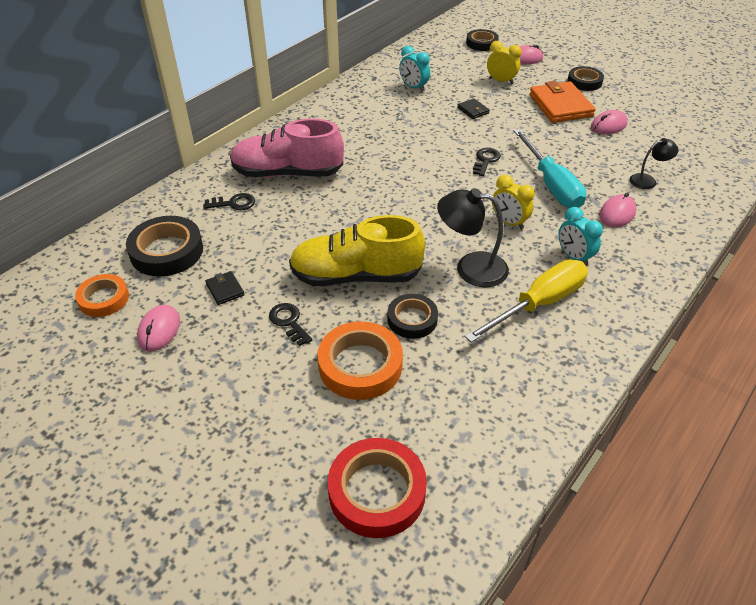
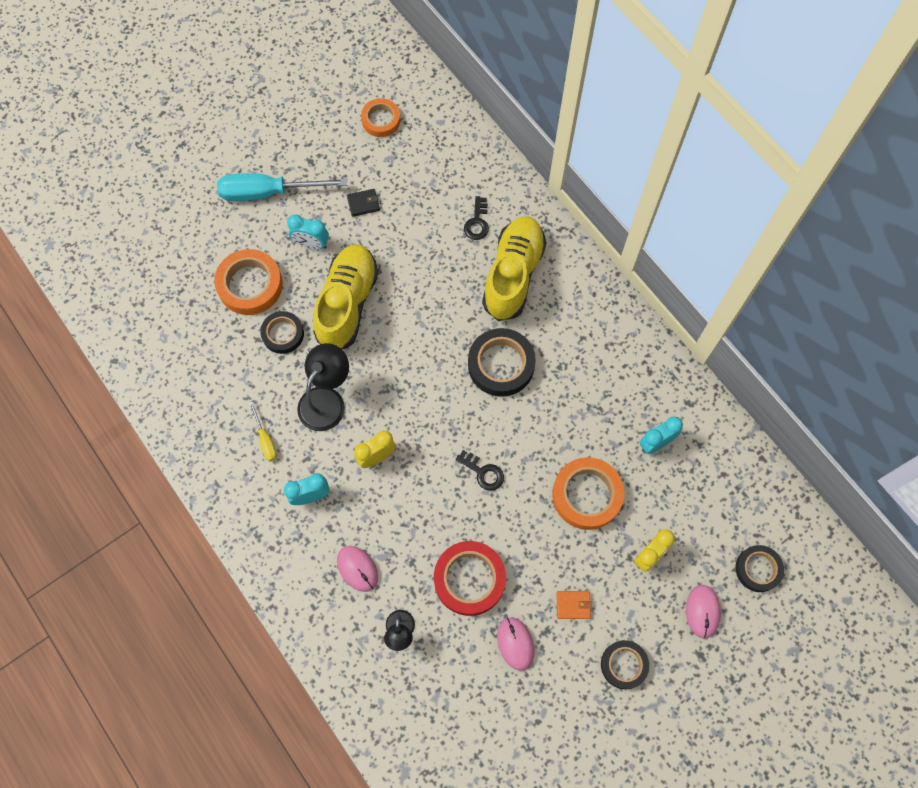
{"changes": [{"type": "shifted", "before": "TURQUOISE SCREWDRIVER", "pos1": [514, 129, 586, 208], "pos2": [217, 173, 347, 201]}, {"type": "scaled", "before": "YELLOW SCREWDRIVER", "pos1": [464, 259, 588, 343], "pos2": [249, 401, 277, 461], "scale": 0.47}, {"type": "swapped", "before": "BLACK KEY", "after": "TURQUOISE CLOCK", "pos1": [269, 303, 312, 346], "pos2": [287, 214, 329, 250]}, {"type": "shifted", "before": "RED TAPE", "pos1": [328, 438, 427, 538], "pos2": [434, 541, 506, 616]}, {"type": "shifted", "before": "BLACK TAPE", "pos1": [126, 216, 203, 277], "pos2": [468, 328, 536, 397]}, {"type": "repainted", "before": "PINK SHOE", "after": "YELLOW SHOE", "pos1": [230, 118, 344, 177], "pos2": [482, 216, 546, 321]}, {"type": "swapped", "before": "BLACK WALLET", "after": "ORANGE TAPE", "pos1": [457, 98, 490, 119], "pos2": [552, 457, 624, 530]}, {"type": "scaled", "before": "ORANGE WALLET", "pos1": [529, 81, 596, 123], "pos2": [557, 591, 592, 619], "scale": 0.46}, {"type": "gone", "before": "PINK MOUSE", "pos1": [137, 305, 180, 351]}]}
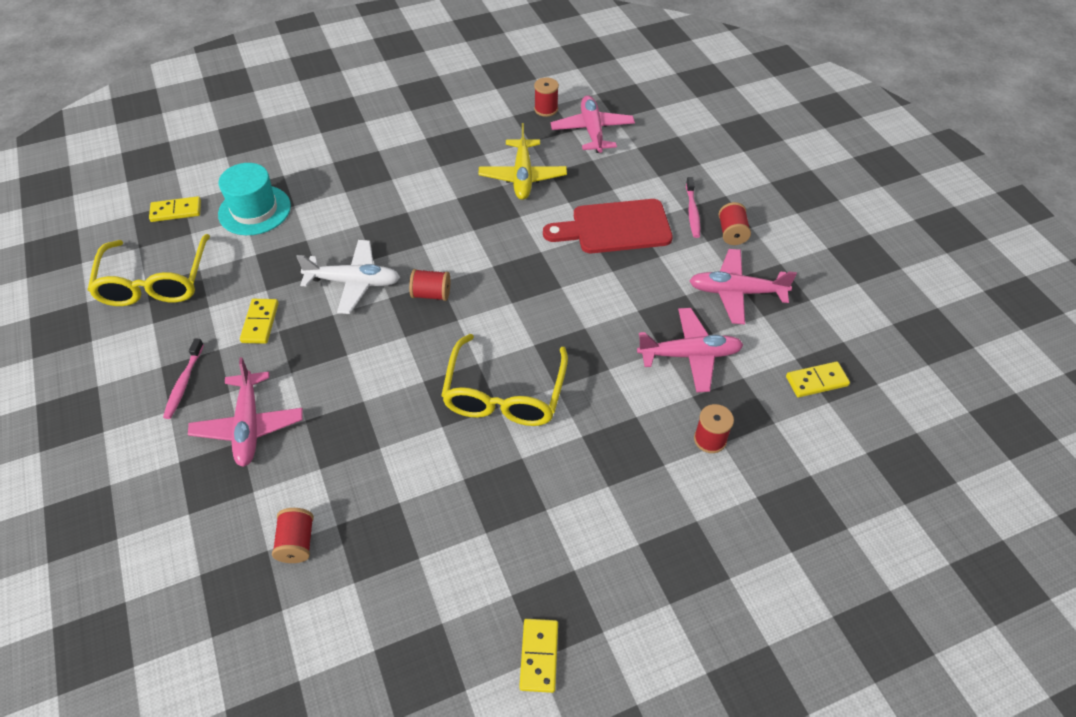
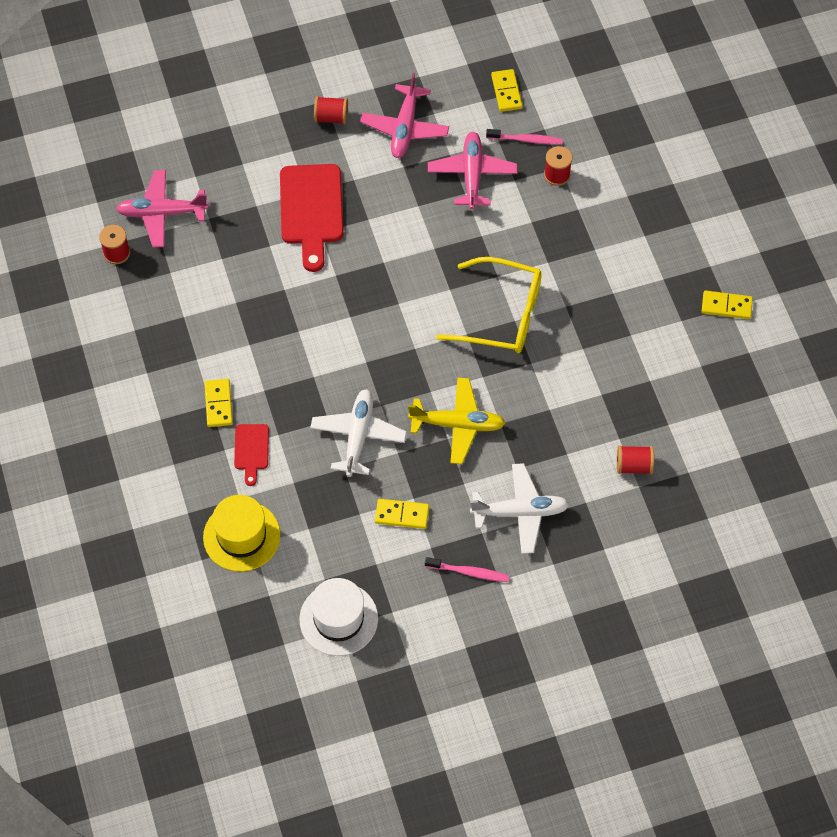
{"changes": [{"type": "repainted", "before": "TURQUOISE HAT", "after": "YELLOW HAT", "pos1": [218, 163, 291, 235], "pos2": [203, 495, 280, 572]}, {"type": "shifted", "before": "YELLOW DOMINO", "pos1": [149, 196, 201, 222], "pos2": [205, 379, 233, 427]}, {"type": "new", "after": "RED CUTTING BOARD", "pos2": [234, 424, 269, 486]}, {"type": "swapped", "before": "YELLOW GLASSES", "after": "WHITE HAT", "pos1": [88, 234, 210, 306], "pos2": [299, 578, 378, 656]}, {"type": "shifted", "before": "YELLOW PLANE", "pos1": [478, 123, 567, 200], "pos2": [408, 378, 506, 464]}, {"type": "repainted", "before": "PINK PLANE", "after": "WHITE PLANE", "pos1": [188, 357, 303, 467], "pos2": [470, 463, 569, 554]}, {"type": "shifted", "before": "PINK TOOTHBRUSH", "pos1": [686, 177, 700, 238], "pos2": [486, 129, 563, 145]}, {"type": "gone", "before": "RED SPOOL", "pos1": [409, 269, 450, 301]}]}
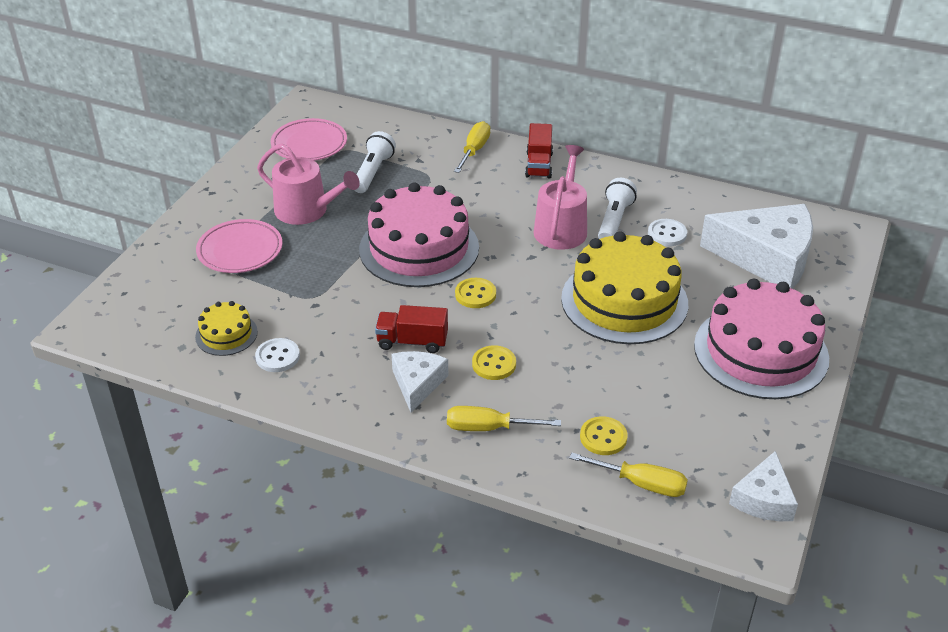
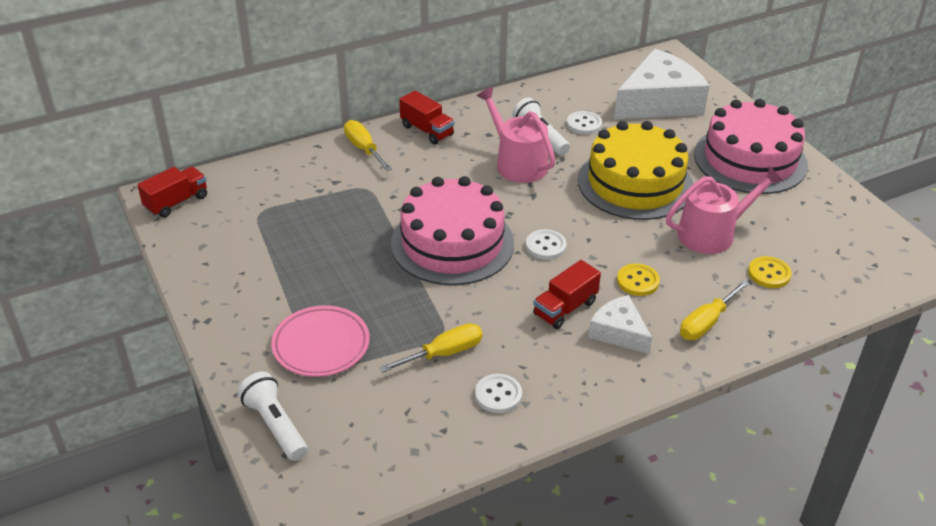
{"changes": [{"type": "new", "after": "RED TRUCK", "pos2": [137, 167, 207, 218]}, {"type": "shifted", "before": "WHITE FLASHLIGHT", "pos1": [354, 131, 396, 193], "pos2": [238, 372, 308, 461]}, {"type": "shifted", "before": "YELLOW SCREWDRIVER", "pos1": [569, 453, 688, 497], "pos2": [379, 323, 483, 373]}, {"type": "repainted", "before": "YELLOW BUTTON", "after": "WHITE BUTTON", "pos1": [455, 278, 496, 308], "pos2": [526, 229, 567, 260]}, {"type": "shifted", "before": "PINK WATERING CAN", "pos1": [257, 143, 360, 225], "pos2": [666, 166, 783, 254]}, {"type": "gone", "before": "YELLOW CAKE", "pos1": [195, 301, 258, 356]}, {"type": "gone", "before": "PINK PLATE", "pos1": [271, 118, 347, 161]}, {"type": "gone", "before": "WHITE CHEESE", "pos1": [729, 451, 798, 521]}]}
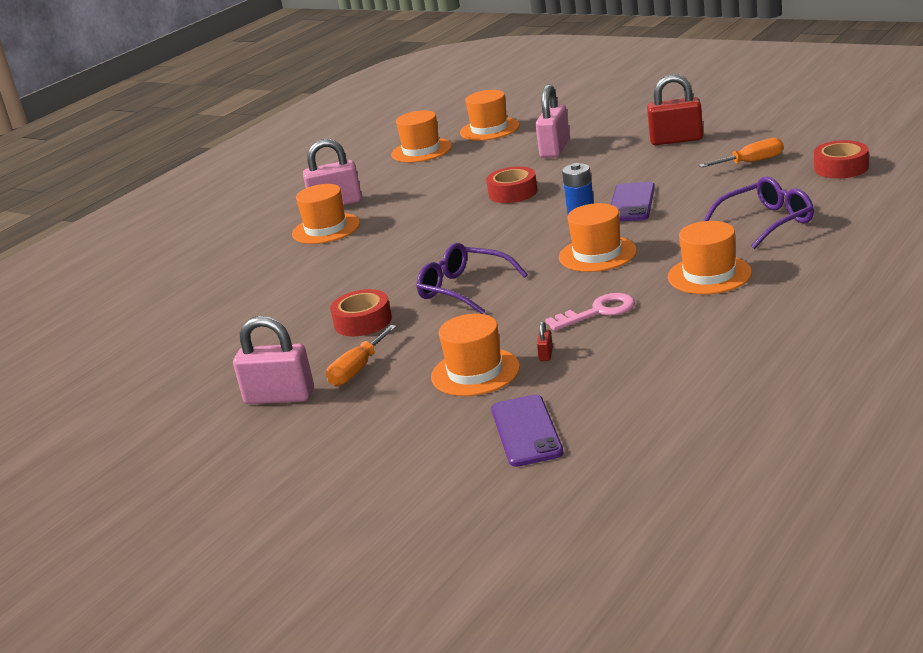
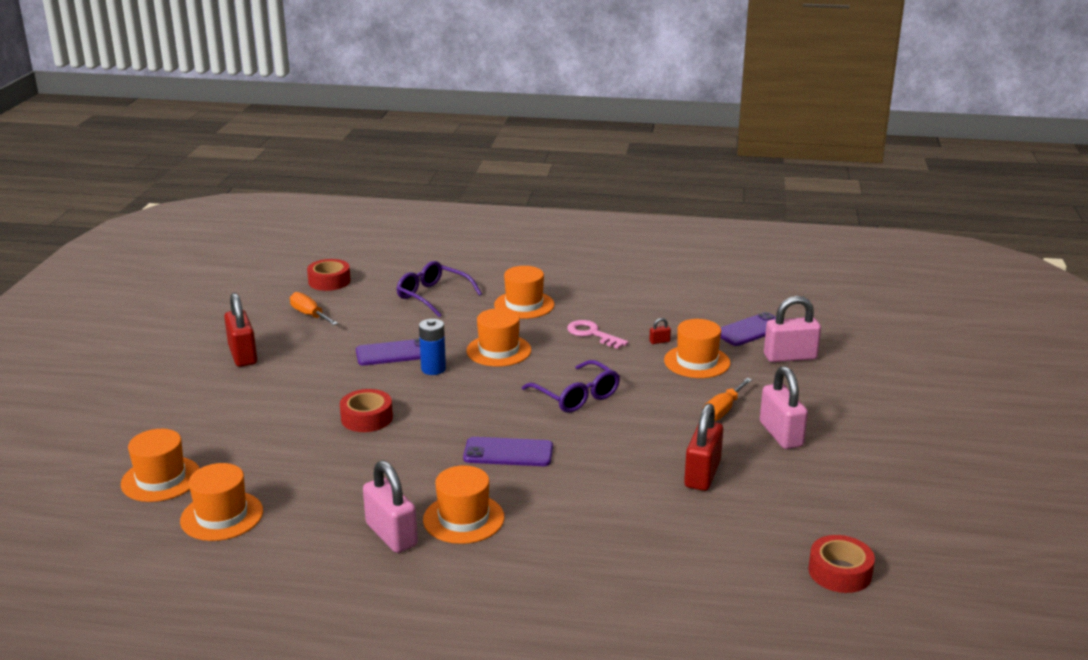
{"changes": [{"type": "new", "after": "PURPLE PHONE", "pos2": [463, 437, 553, 466]}, {"type": "rotated", "before": "PURPLE GLASSES", "pos1": [416, 243, 528, 314], "pos2": [521, 360, 620, 413], "turn": -45}, {"type": "new", "after": "RED PADLOCK", "pos2": [684, 403, 723, 491]}, {"type": "rotated", "before": "ORANGE SCREWDRIVER", "pos1": [326, 325, 397, 386], "pos2": [703, 378, 752, 421], "turn": 120}, {"type": "shifted", "before": "PINK PADLOCK", "pos1": [535, 84, 570, 158], "pos2": [764, 296, 821, 362]}, {"type": "shifted", "before": "RED TAPE", "pos1": [330, 289, 392, 336], "pos2": [808, 535, 875, 593]}]}
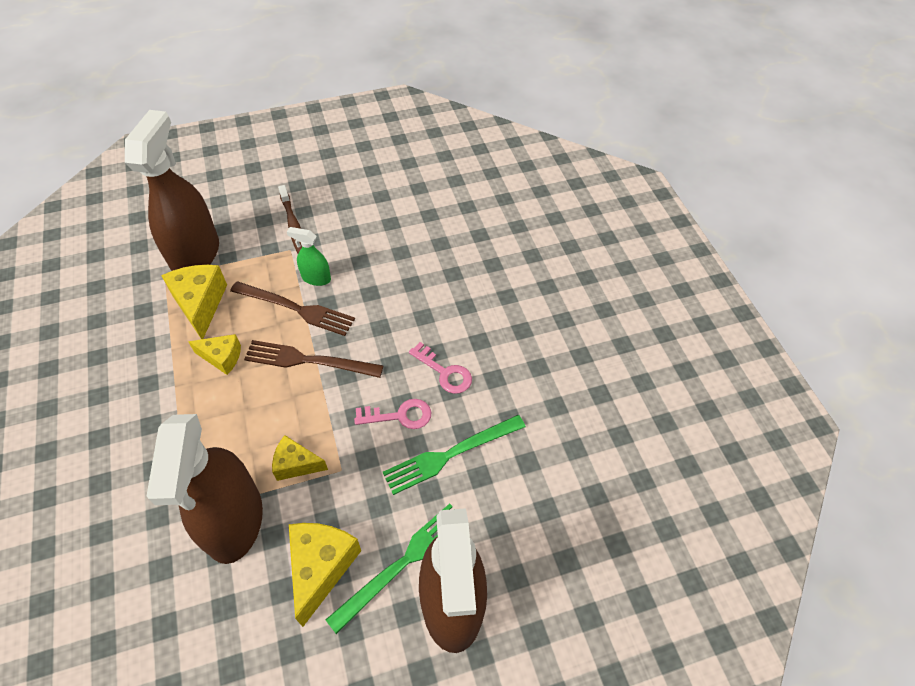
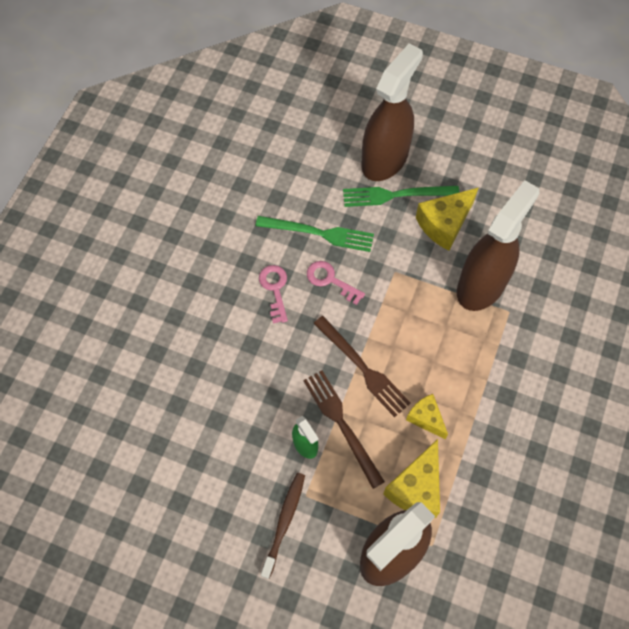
{"changes": [{"type": "gone", "before": "YELLOW CHEESE", "pos1": [272, 435, 328, 481]}]}
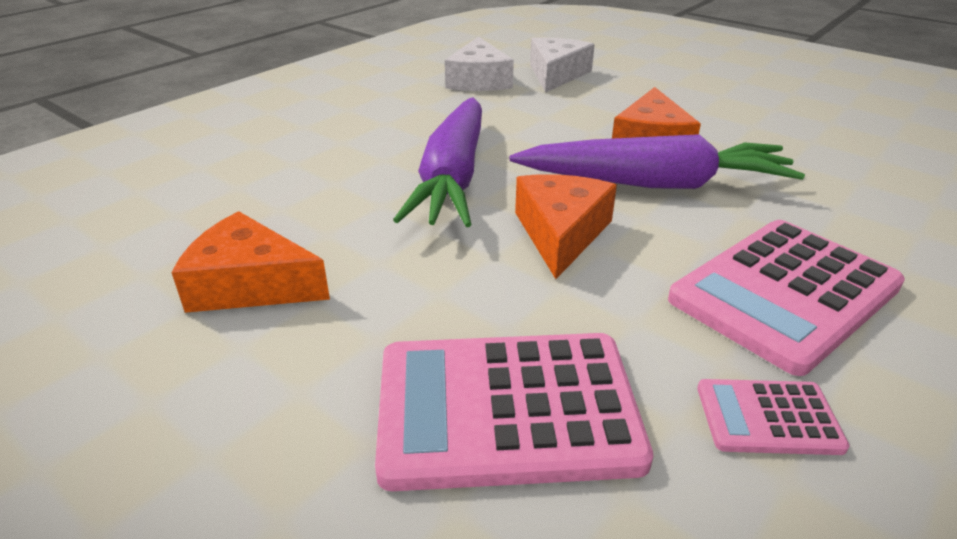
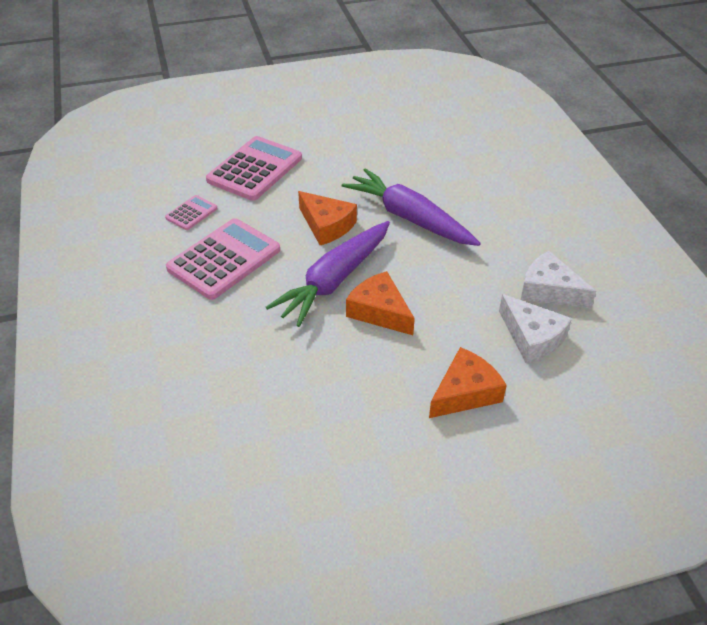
{"changes": [{"type": "rotated", "before": "PINK CALCULATOR", "pos1": [668, 220, 905, 376], "pos2": [166, 218, 280, 300], "turn": 45}, {"type": "shifted", "before": "ORANGE CHEESE", "pos1": [172, 211, 330, 313], "pos2": [429, 347, 507, 418]}]}
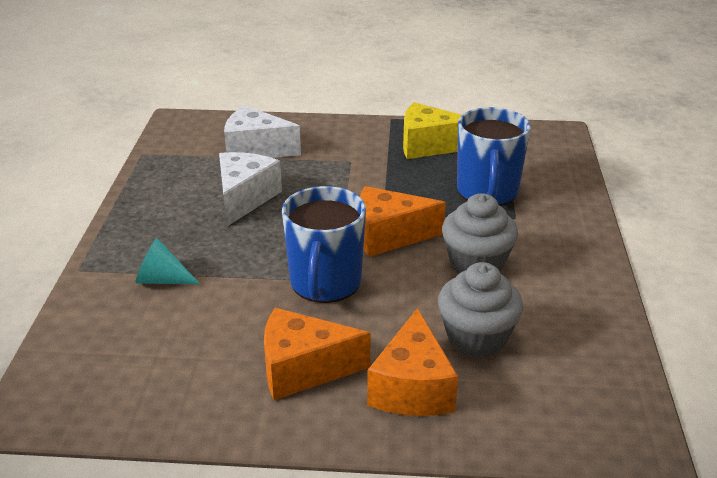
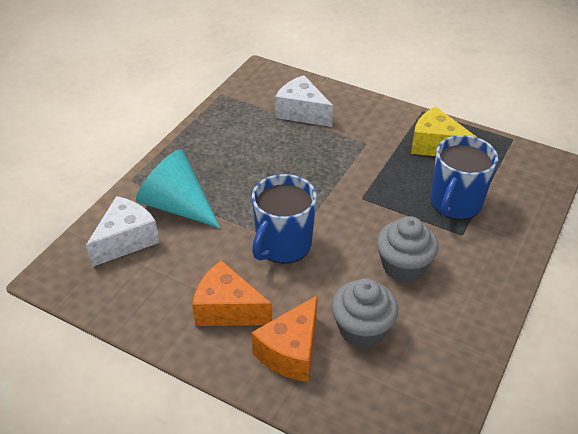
{"changes": [{"type": "shifted", "before": "WHITE CHEESE", "pos1": [219, 152, 282, 226], "pos2": [86, 196, 160, 267]}, {"type": "scaled", "before": "TURQUOISE CONE", "pos1": [135, 238, 200, 284], "pos2": [136, 149, 220, 228], "scale": 1.89}, {"type": "gone", "before": "ORANGE CHEESE", "pos1": [360, 186, 446, 257]}]}
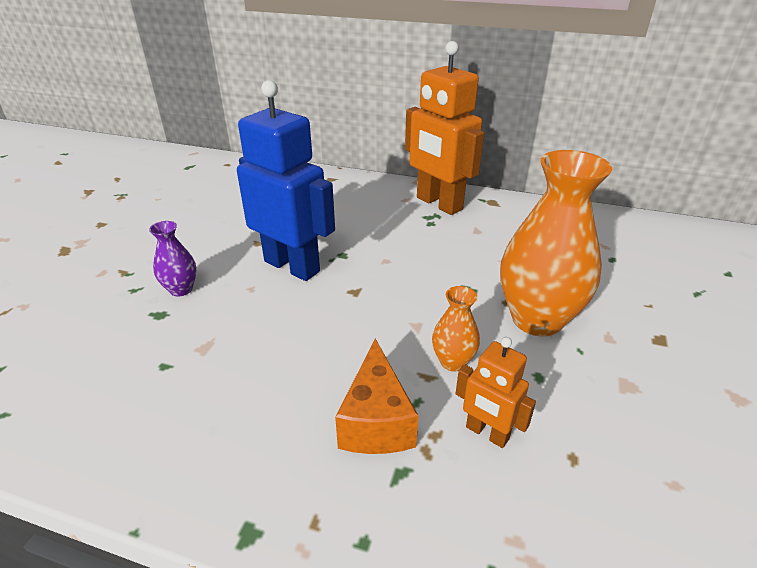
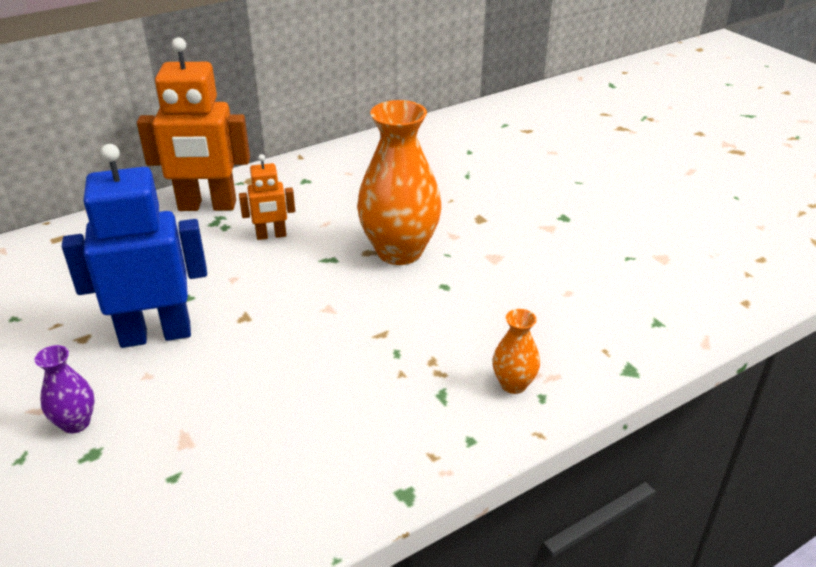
{"changes": [{"type": "shifted", "before": "ORANGE ROBOT", "pos1": [455, 337, 536, 448], "pos2": [239, 154, 295, 240]}, {"type": "shifted", "before": "ORANGE VASE", "pos1": [432, 286, 480, 372], "pos2": [492, 309, 540, 394]}, {"type": "gone", "before": "ORANGE CHEESE", "pos1": [335, 339, 419, 454]}]}
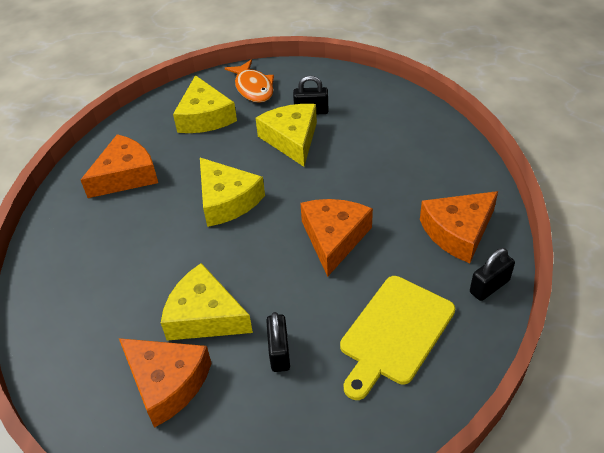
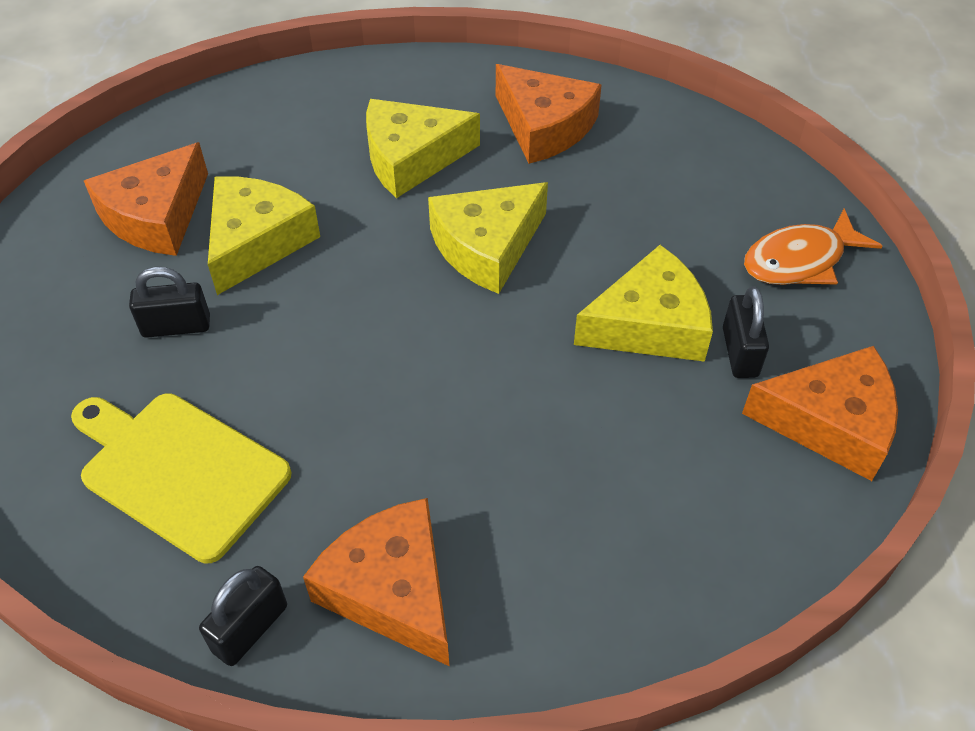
{"changes": [{"type": "rotated", "before": "BLACK PADLOCK", "pos1": [470, 248, 515, 301], "pos2": [199, 566, 287, 666], "turn": 75}, {"type": "shifted", "before": "YELLOW CHEESE", "pos1": [173, 75, 237, 133], "pos2": [366, 99, 480, 198]}, {"type": "shifted", "before": "ORANGE CHEESE", "pos1": [300, 199, 373, 277], "pos2": [742, 346, 898, 481]}]}
